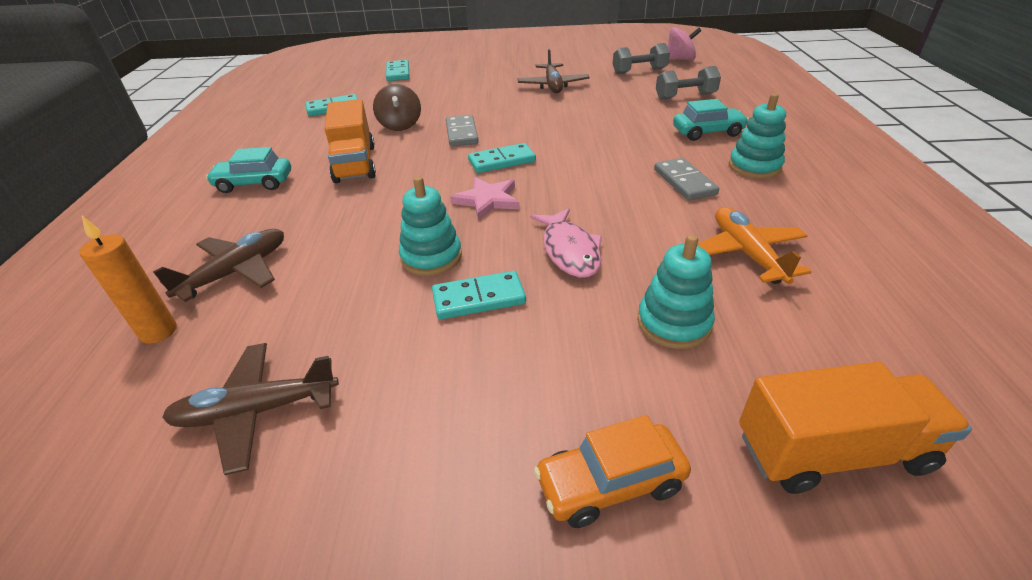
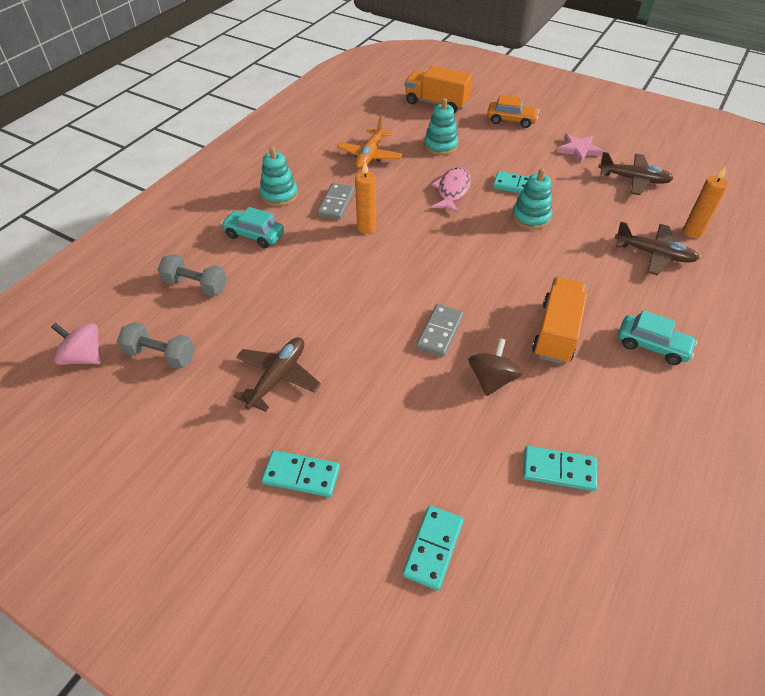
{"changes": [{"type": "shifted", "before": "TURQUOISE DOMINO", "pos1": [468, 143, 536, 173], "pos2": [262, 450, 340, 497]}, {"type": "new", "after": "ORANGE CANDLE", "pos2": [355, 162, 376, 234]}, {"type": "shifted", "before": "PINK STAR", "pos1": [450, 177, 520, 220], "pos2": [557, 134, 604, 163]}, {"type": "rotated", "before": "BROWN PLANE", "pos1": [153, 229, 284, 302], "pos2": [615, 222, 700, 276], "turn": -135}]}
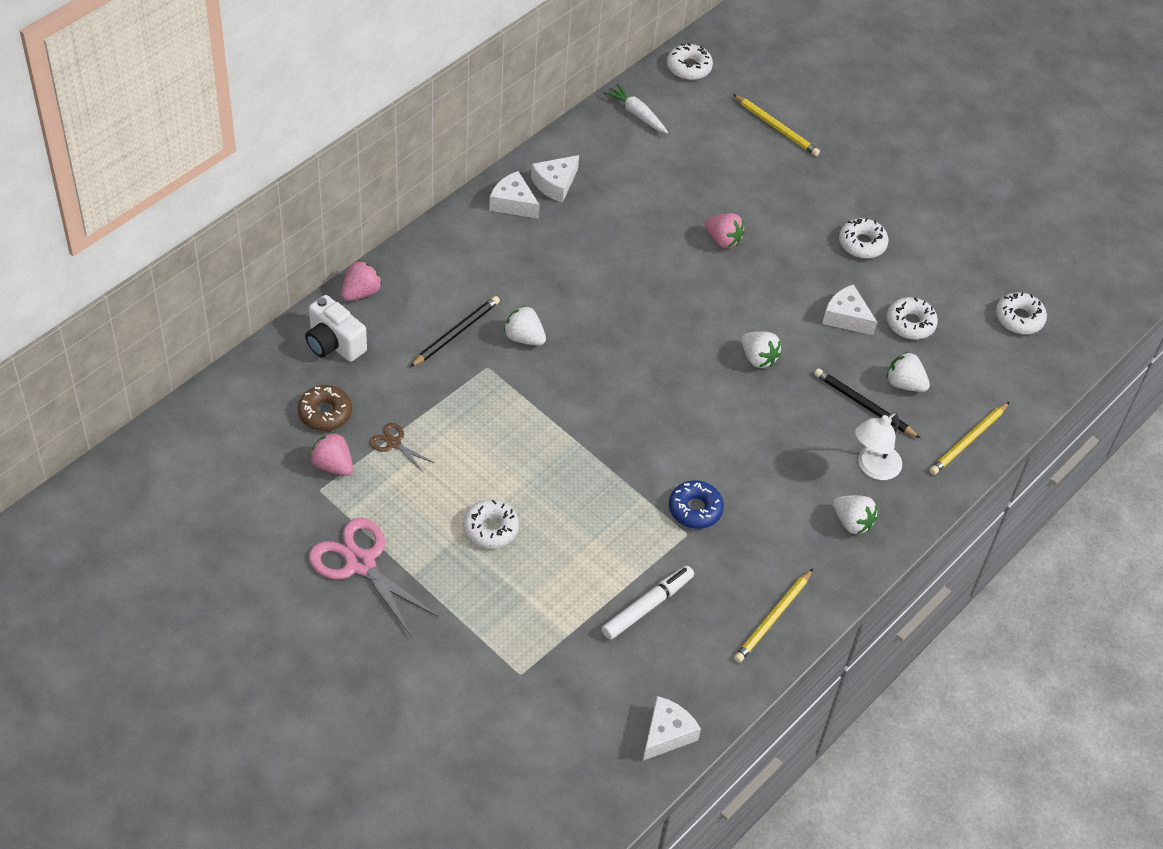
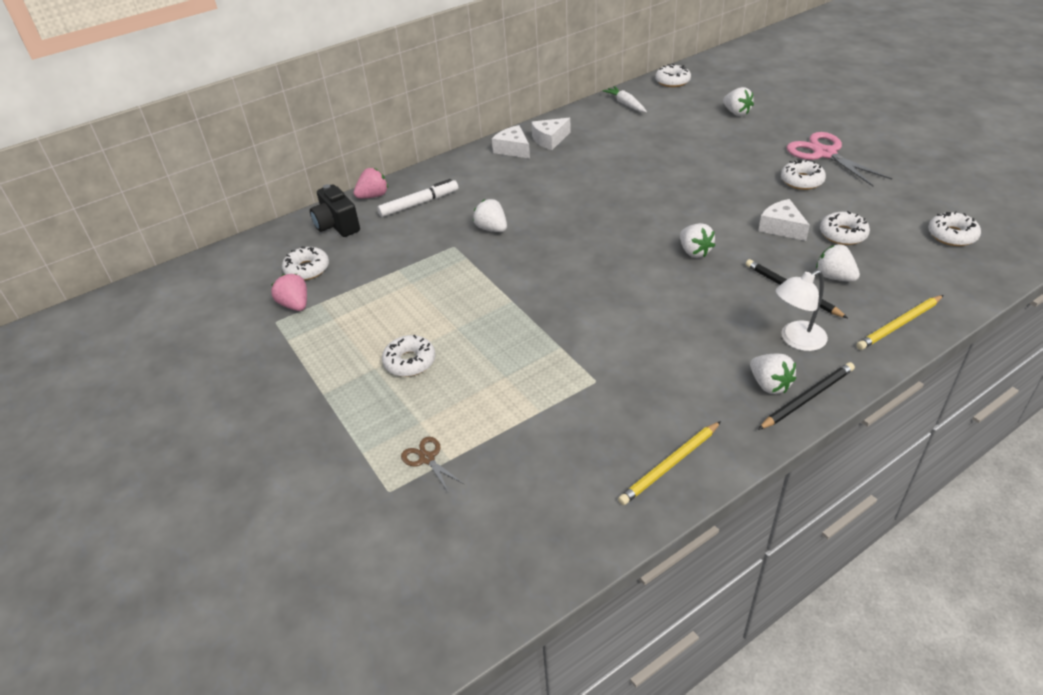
{"changes": [{"type": "repainted", "before": "BROWN DONUT", "after": "WHITE DONUT", "pos1": [298, 385, 352, 431], "pos2": [282, 247, 329, 280]}, {"type": "repainted", "before": "WHITE CAMERA", "after": "BLACK CAMERA", "pos1": [305, 295, 367, 362], "pos2": [310, 184, 360, 237]}, {"type": "shifted", "before": "WHITE MARKER", "pos1": [602, 565, 694, 640], "pos2": [377, 179, 458, 217]}, {"type": "shifted", "before": "BROWN SCISSORS", "pos1": [370, 423, 434, 472], "pos2": [401, 437, 464, 493]}, {"type": "swapped", "before": "YELLOW PENCIL", "after": "WHITE STRAWBERRY", "pos1": [733, 94, 820, 156], "pos2": [723, 87, 754, 116]}, {"type": "shifted", "before": "BLACK PENCIL", "pos1": [410, 296, 500, 367], "pos2": [758, 362, 855, 430]}, {"type": "shifted", "before": "PINK SCISSORS", "pos1": [309, 518, 439, 636], "pos2": [787, 132, 892, 186]}, {"type": "gone", "before": "WHITE CHEESE", "pos1": [643, 696, 701, 761]}, {"type": "gone", "before": "BLUE DONUT", "pos1": [669, 480, 724, 529]}, {"type": "gone", "before": "PINK STRAWBERRY", "pos1": [705, 213, 745, 249]}]}
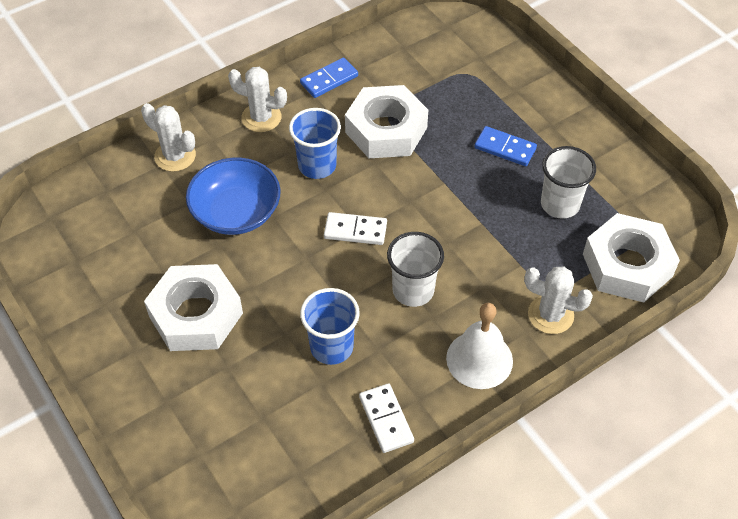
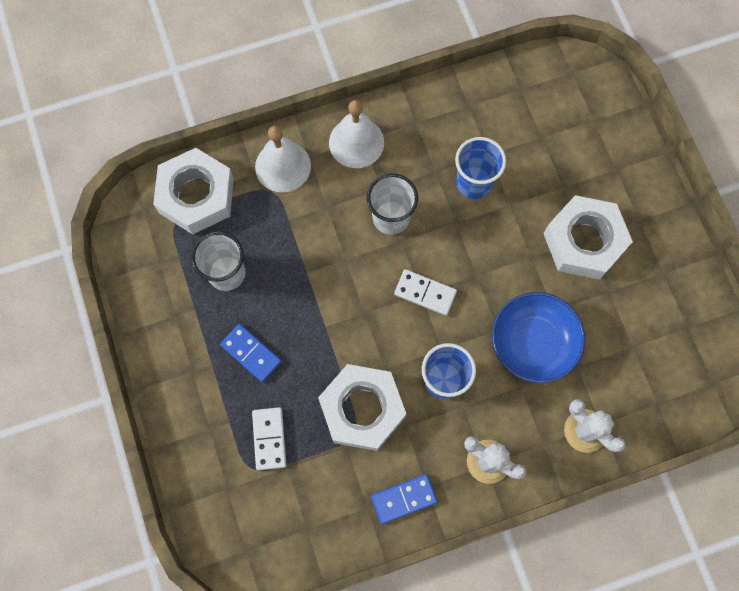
{"changes": [{"type": "shifted", "before": "WHITE DOMINO", "pos1": [359, 383, 414, 453], "pos2": [252, 407, 286, 470]}, {"type": "swapped", "before": "WHITE CACTUS", "after": "WHITE BELL", "pos1": [524, 266, 593, 334], "pos2": [255, 126, 311, 193]}]}
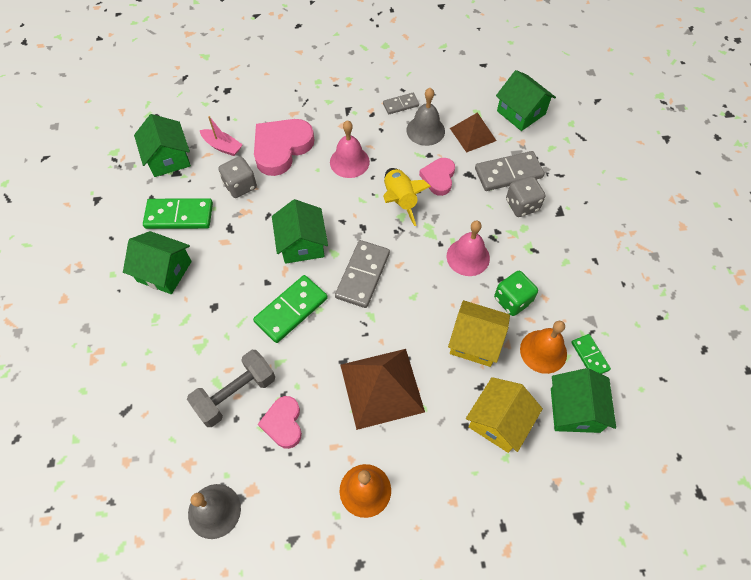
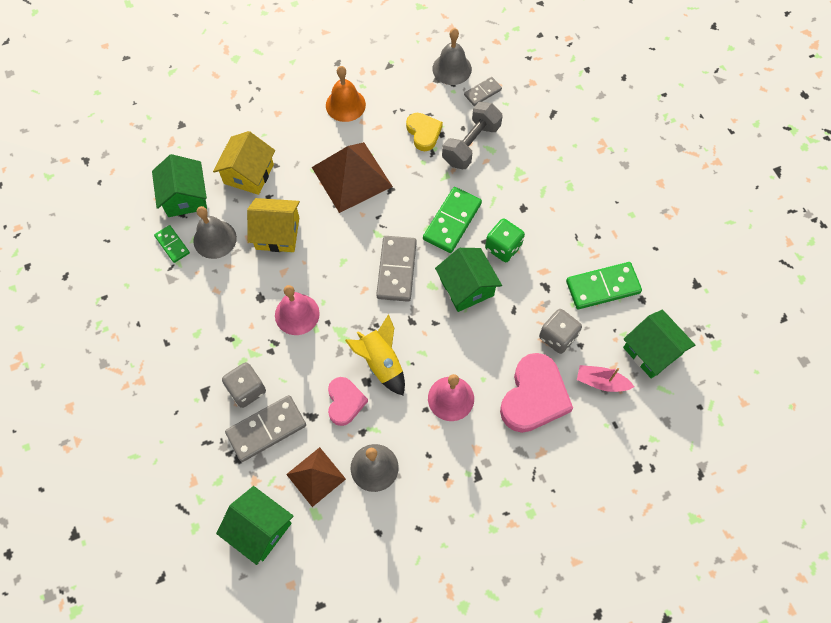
{"changes": [{"type": "repainted", "before": "ORANGE BELL", "after": "GREY BELL", "pos1": [520, 321, 567, 374], "pos2": [193, 206, 237, 259]}, {"type": "repainted", "before": "PINK HEART", "after": "YELLOW HEART", "pos1": [258, 396, 302, 449], "pos2": [406, 113, 443, 151]}, {"type": "shifted", "before": "GREY DOMINO", "pos1": [383, 93, 419, 114], "pos2": [464, 77, 502, 106]}, {"type": "shifted", "before": "GREEN DICE", "pos1": [494, 271, 538, 316], "pos2": [485, 219, 525, 262]}, {"type": "gone", "before": "GREEN HOUSE", "pos1": [123, 231, 192, 294]}]}
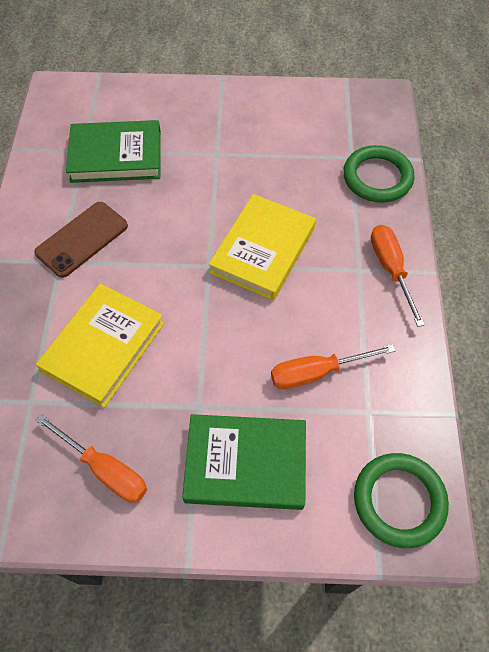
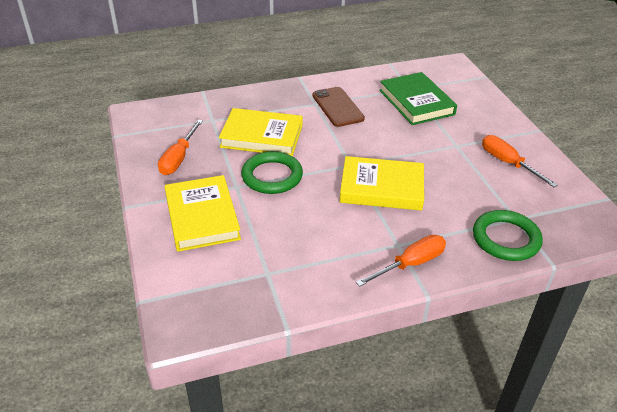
{"changes": [{"type": "repainted", "before": "GREEN BOOK", "after": "YELLOW BOOK", "pos1": [182, 414, 306, 510], "pos2": [165, 175, 241, 252]}, {"type": "shifted", "before": "GREEN RING", "pos1": [354, 453, 449, 548], "pos2": [241, 151, 303, 194]}, {"type": "rotated", "before": "BROWN PHONE", "pos1": [34, 202, 128, 278], "pos2": [312, 87, 365, 127], "turn": 45}, {"type": "shifted", "before": "ORANGE SCREWDRIVER", "pos1": [271, 344, 396, 389], "pos2": [482, 135, 558, 187]}]}
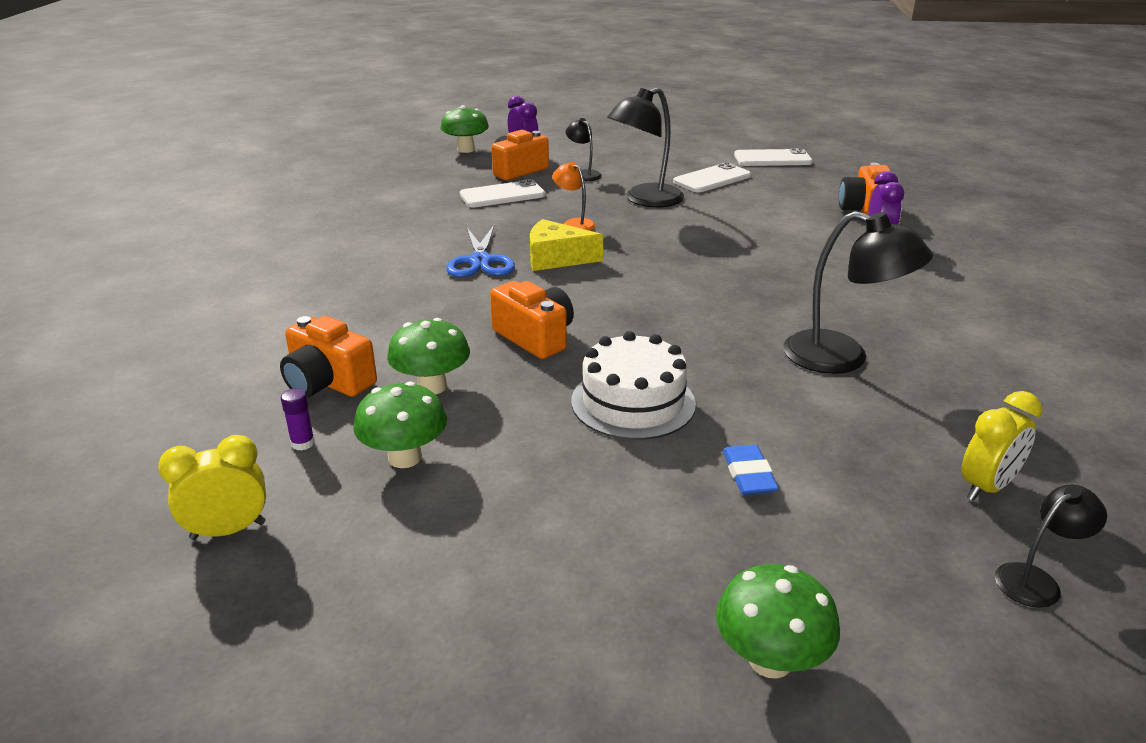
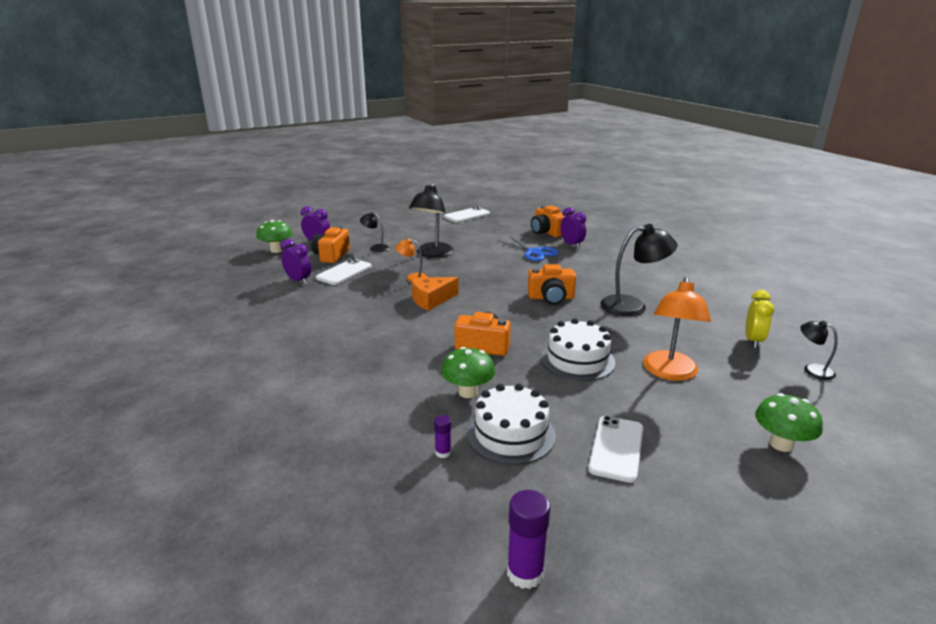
{"changes": [{"type": "new", "after": "PURPLE CLOCK", "pos2": [281, 239, 311, 285]}, {"type": "repainted", "before": "YELLOW CHEESE", "after": "ORANGE CHEESE", "pos1": [530, 219, 603, 271], "pos2": [411, 277, 459, 311]}, {"type": "swapped", "before": "GREEN MUSHROOM", "after": "WHITE CAKE", "pos1": [353, 381, 447, 468], "pos2": [467, 384, 556, 465]}, {"type": "shifted", "before": "BLUE SCISSORS", "pos1": [446, 225, 515, 277], "pos2": [499, 236, 559, 261]}, {"type": "new", "after": "PURPLE GLUE STICK", "pos2": [507, 490, 550, 589]}, {"type": "shifted", "before": "ORANGE CAMERA", "pos1": [280, 316, 377, 398], "pos2": [528, 264, 576, 305]}, {"type": "shifted", "before": "WHITE PHONE", "pos1": [673, 162, 751, 192], "pos2": [588, 416, 644, 483]}, {"type": "swapped", "before": "BLUE ERASER", "after": "ORANGE LAMP", "pos1": [723, 445, 779, 495], "pos2": [643, 277, 711, 381]}, {"type": "rotated", "before": "BLACK LAMP", "pos1": [995, 485, 1107, 608], "pos2": [800, 320, 837, 380], "turn": -75}, {"type": "gone", "before": "YELLOW CLOCK", "pos1": [158, 435, 266, 540]}]}
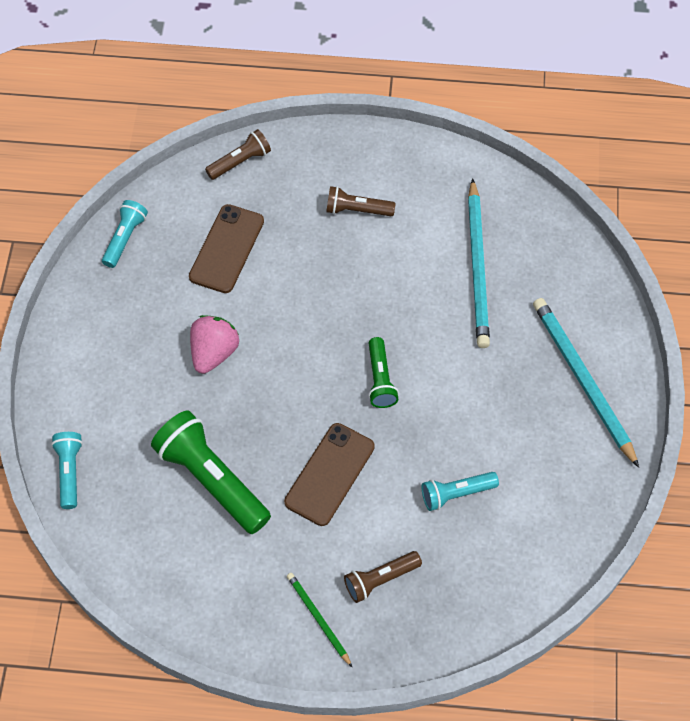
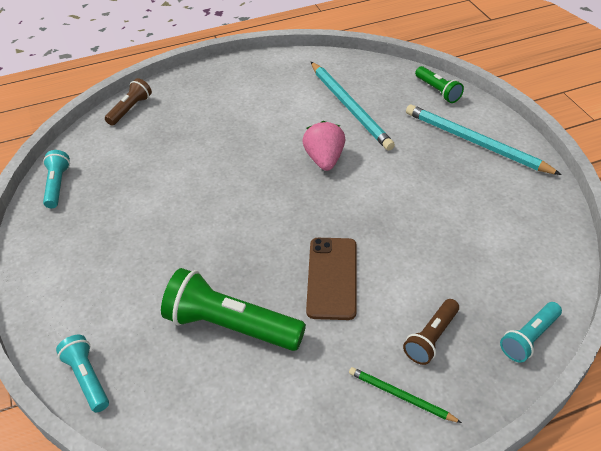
{"changes": [{"type": "shifted", "before": "PINK STRAWBERRY", "pos1": [190, 315, 239, 374], "pos2": [302, 121, 345, 171]}, {"type": "shifted", "before": "GREEN FLASHLIGHT", "pos1": [368, 337, 399, 408], "pos2": [415, 66, 464, 103]}, {"type": "shifted", "before": "TURQUOISE FLASHLIGHT", "pos1": [422, 472, 499, 511], "pos2": [500, 302, 562, 363]}, {"type": "gone", "before": "BROWN PHONE", "pos1": [189, 204, 264, 293]}, {"type": "gone", "before": "BROWN FLASHLIGHT", "pos1": [326, 186, 396, 216]}]}
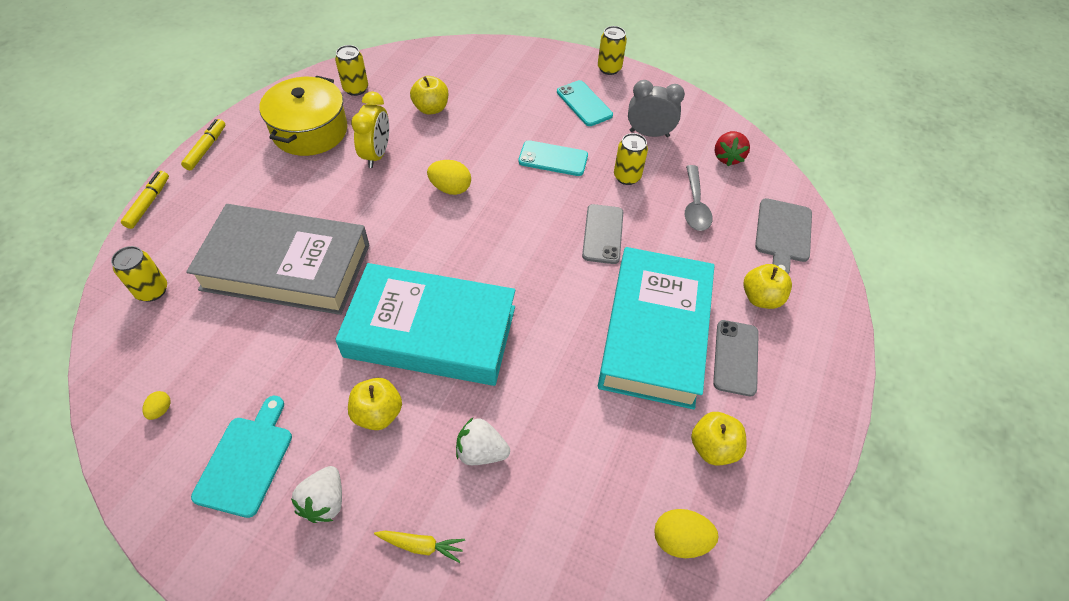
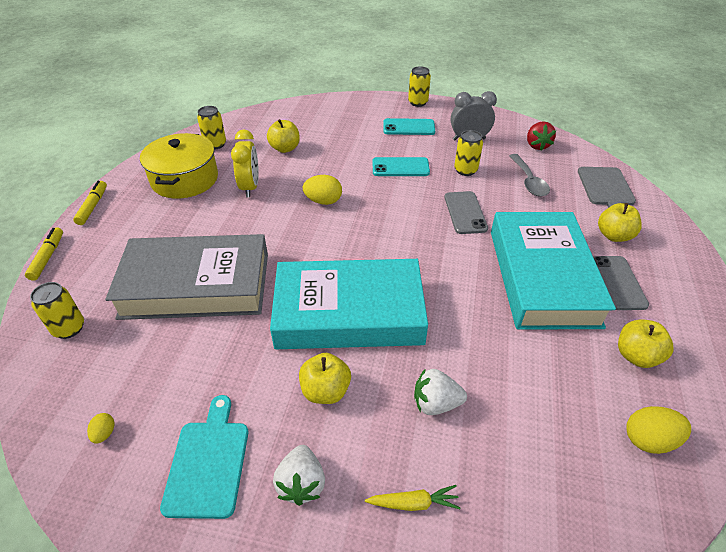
{"changes": [{"type": "rotated", "before": "TURQUOISE PHONE", "pos1": [557, 80, 613, 126], "pos2": [383, 118, 435, 135], "turn": -45}]}
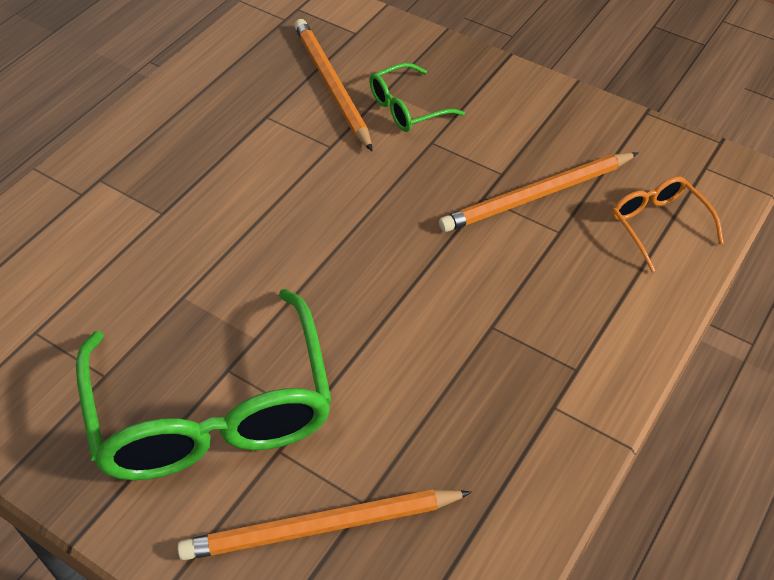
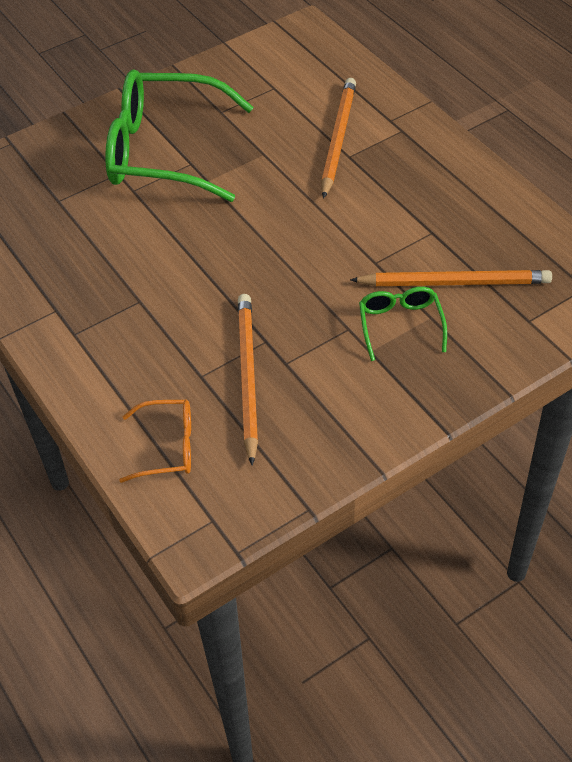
{"changes": [{"type": "shifted", "before": "ORANGE PENCIL", "pos1": [177, 490, 472, 560], "pos2": [321, 78, 356, 199]}]}
